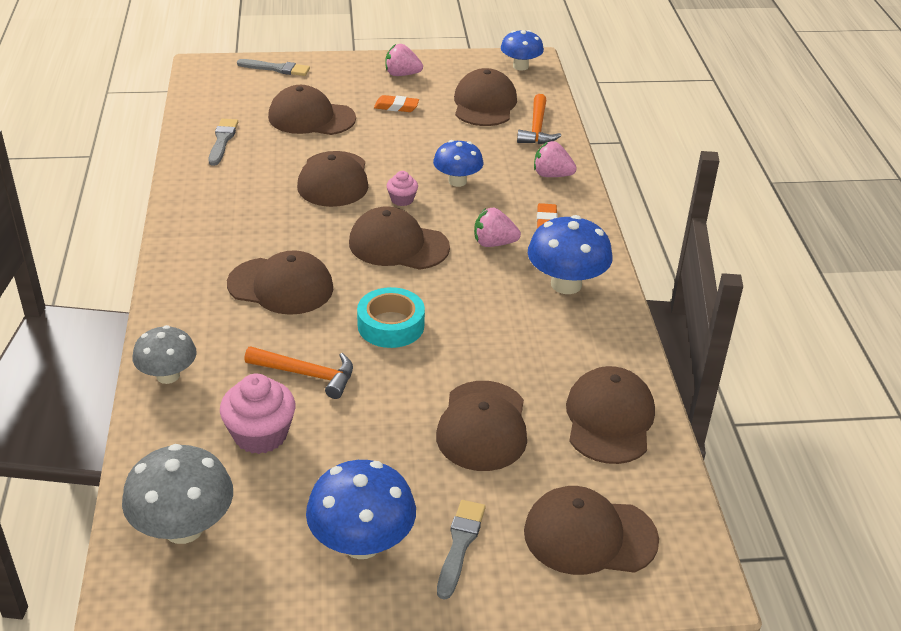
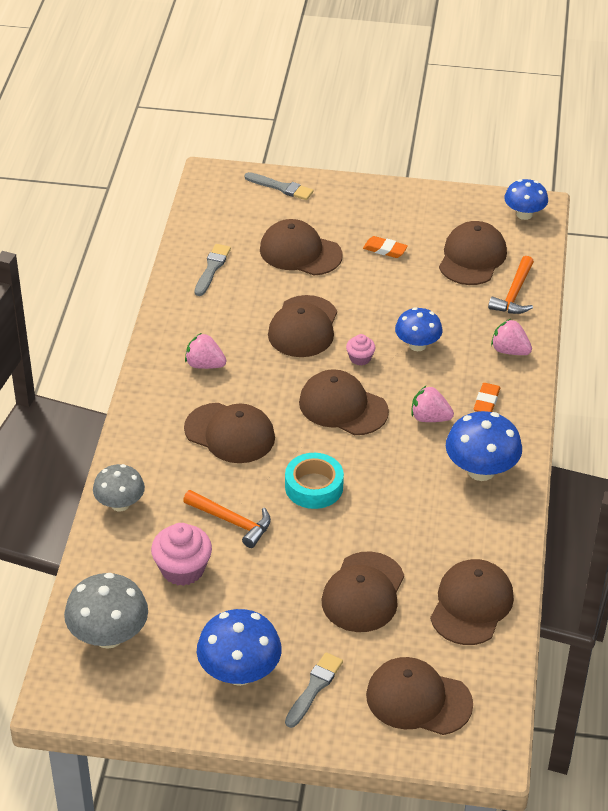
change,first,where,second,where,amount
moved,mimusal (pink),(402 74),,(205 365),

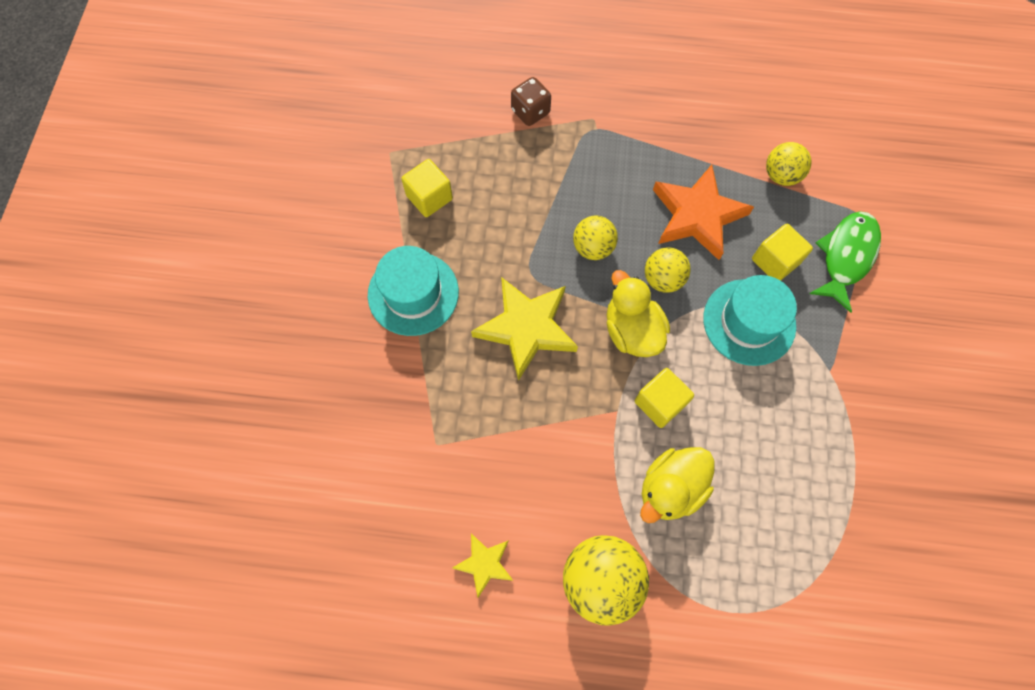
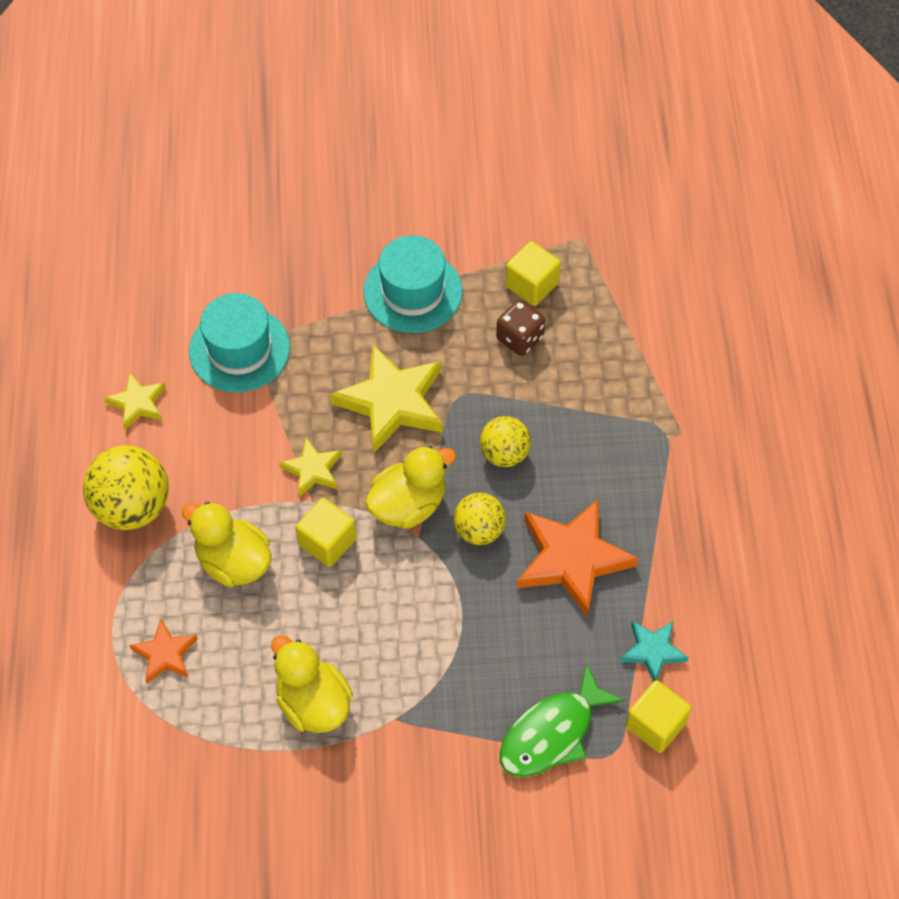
change,first,where,second,where,amount
added,,,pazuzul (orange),(165 654),
added,,,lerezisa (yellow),(313 703),
added,,,pazuzul (yellow),(313 470),
moved,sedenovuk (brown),(530 112),,(520 338),
moved,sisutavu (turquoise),(749 322),,(239 349),
moved,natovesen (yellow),(775 261),,(655 724),
replaced,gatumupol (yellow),(781 175),pazuzul (turquoise),(653 651),
turned,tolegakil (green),(846 257),,(552 733),120 degrees clockwise

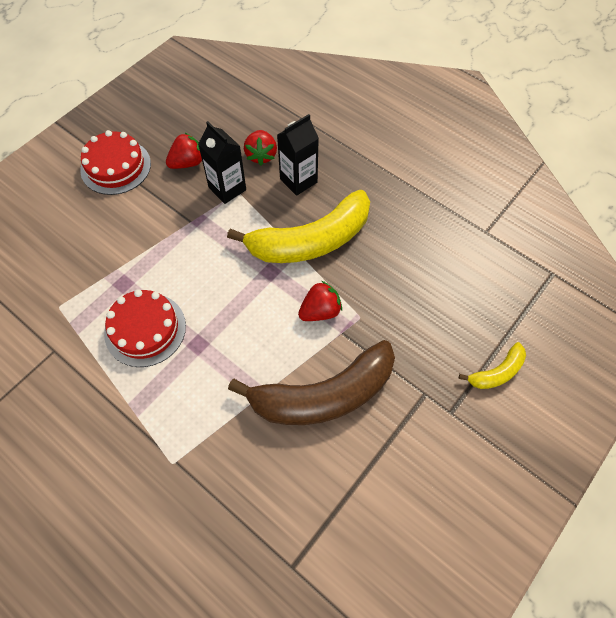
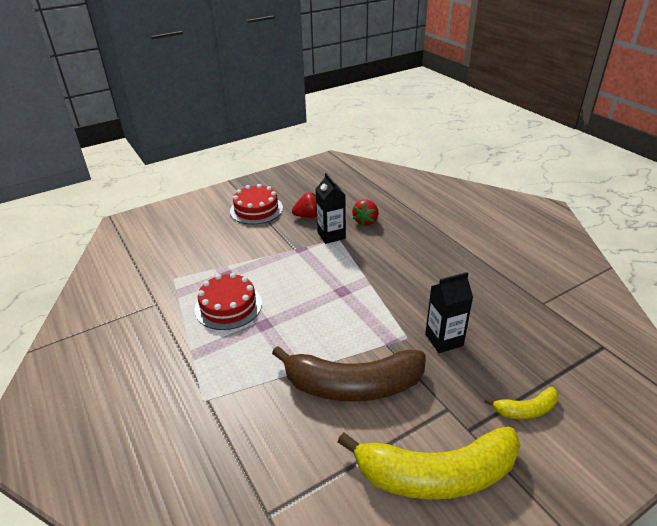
change,first,where,second,where,amount
removed,mimusal (red),(320 311),,,
moved,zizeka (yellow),(311 241),,(436 474),
moved,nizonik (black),(298 180),,(444 340),

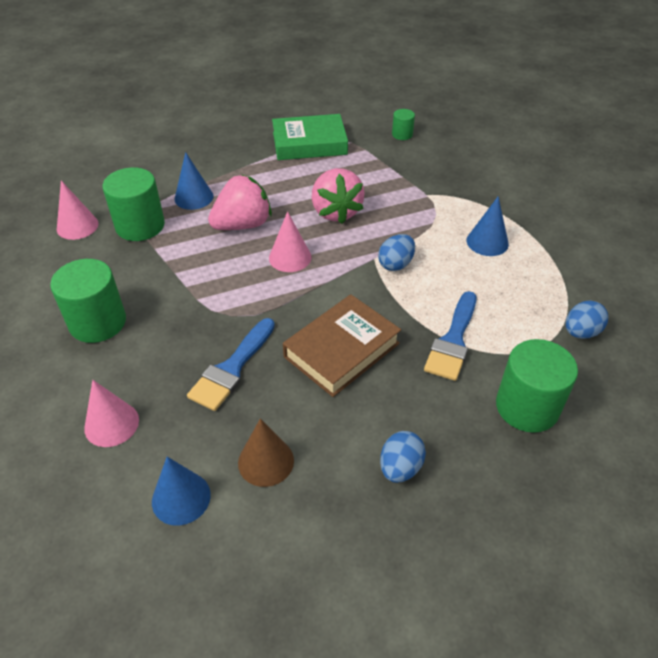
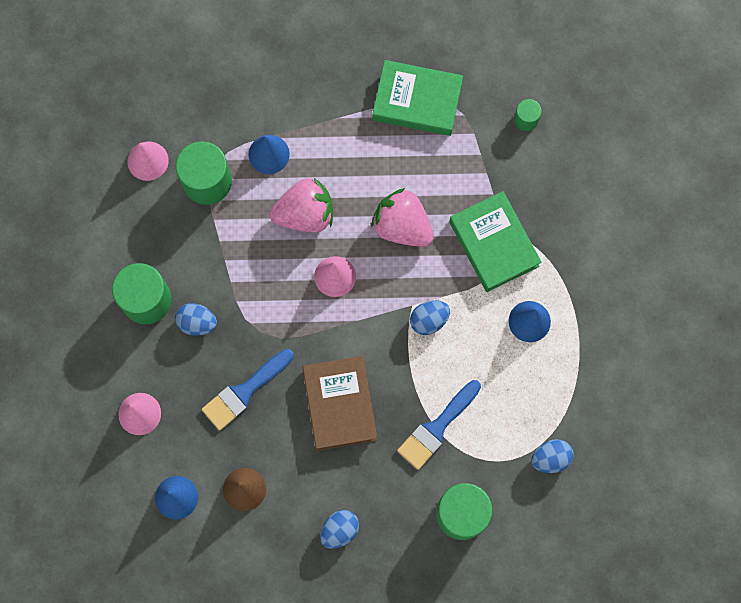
change,first,where,second,where,amount
added,,,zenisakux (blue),(197 323),
added,,,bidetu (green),(494 244),
turned,bidetu (brown),(342 350),,(340 404),75 degrees counterclockwise
turned,mimusal (pink),(336 212),,(402 226),120 degrees clockwise

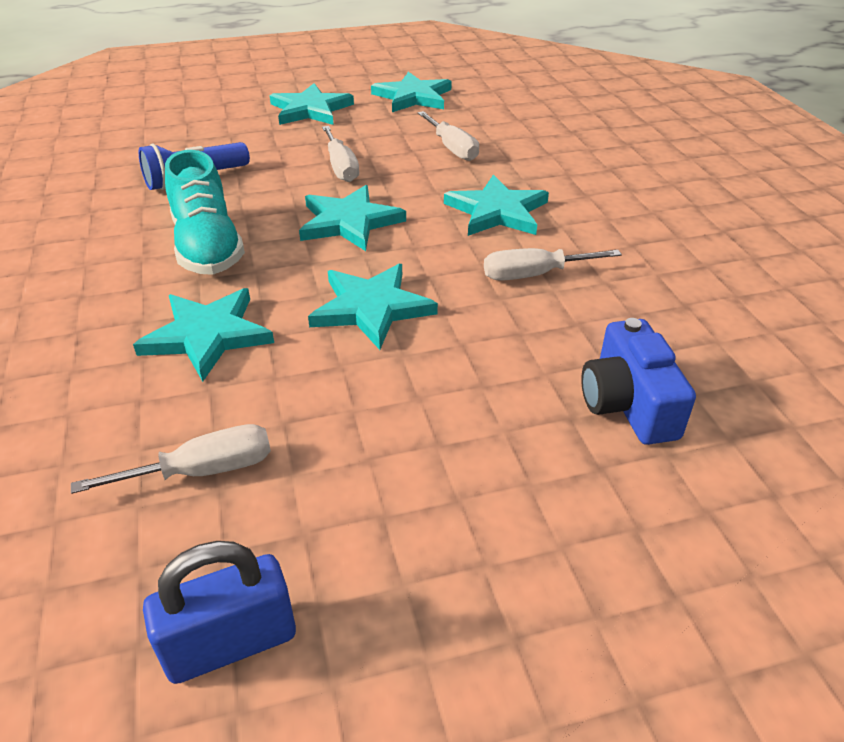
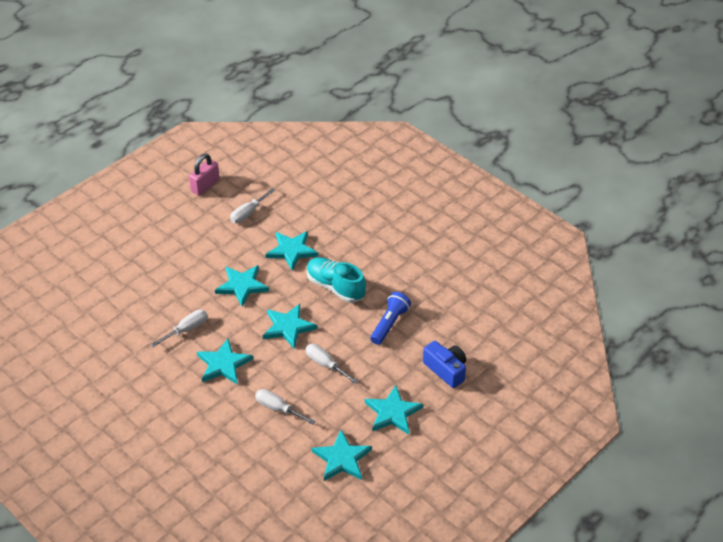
change,first,where,second,where,amount
moved,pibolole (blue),(628 404),,(446 370),
recoloured,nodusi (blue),(231 643),nodusi (pink),(205 186),

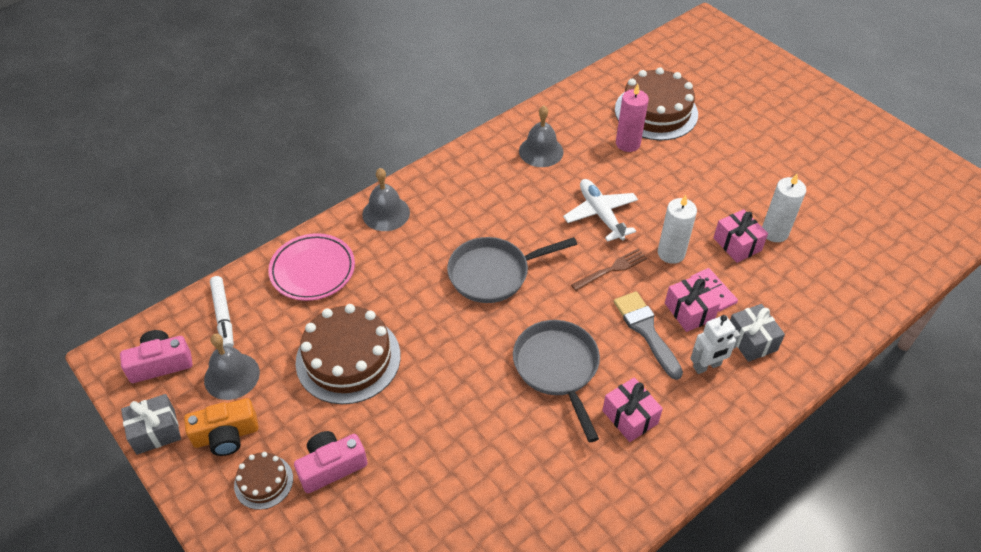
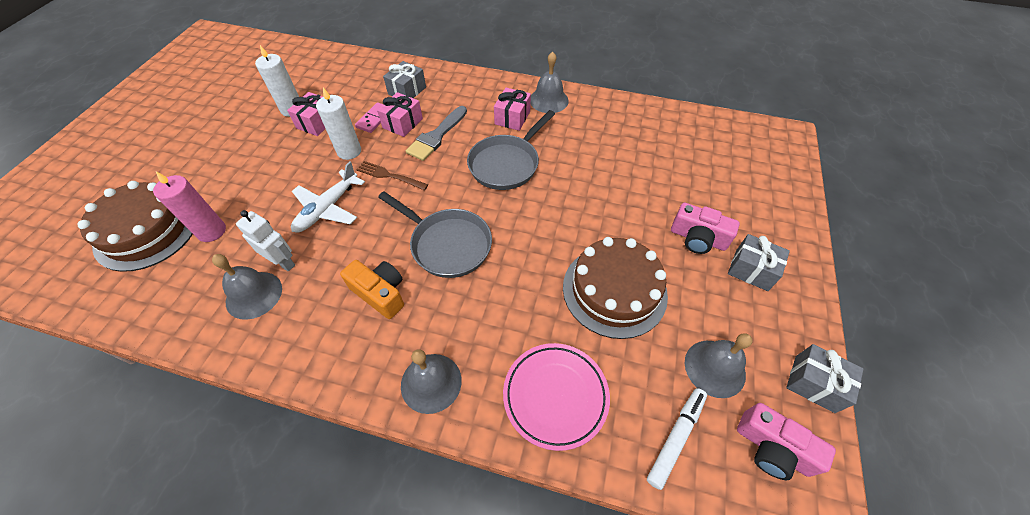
change,first,where,second,where,amount
added,,,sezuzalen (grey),(548 100),
moved,pibolole (orange),(226 435),,(380 293),
moved,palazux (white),(707 366),,(283 262),
replaced,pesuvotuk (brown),(263 482),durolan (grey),(751 270),

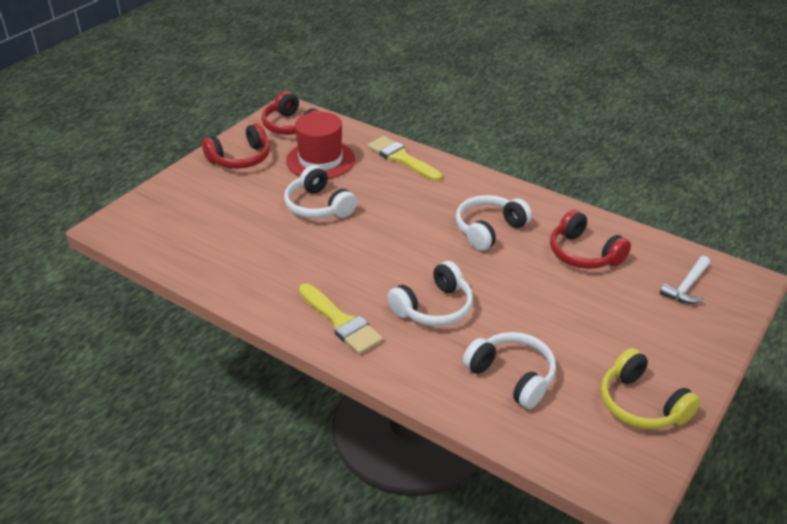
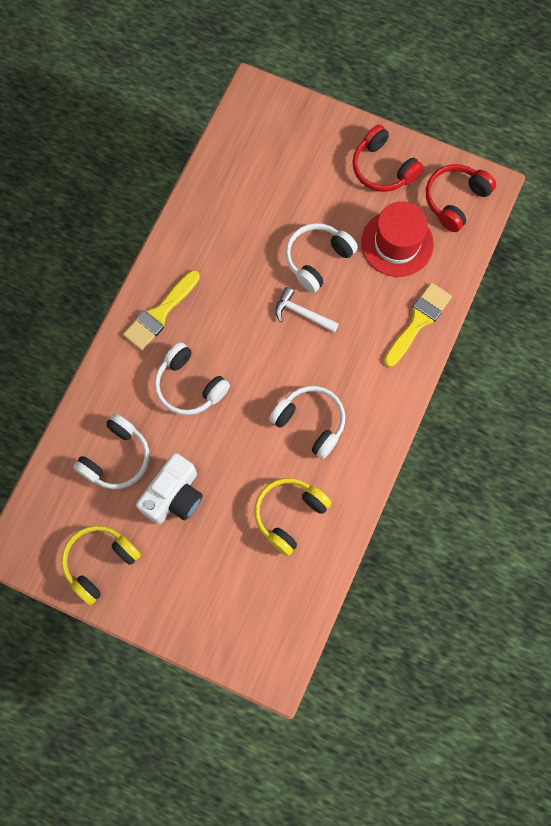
change,first,where,second,where,amount
added,,,pibolole (white),(174 496),
moved,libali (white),(686 287),,(302 313),
recoloured,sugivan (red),(583 253),sugivan (yellow),(289 514),

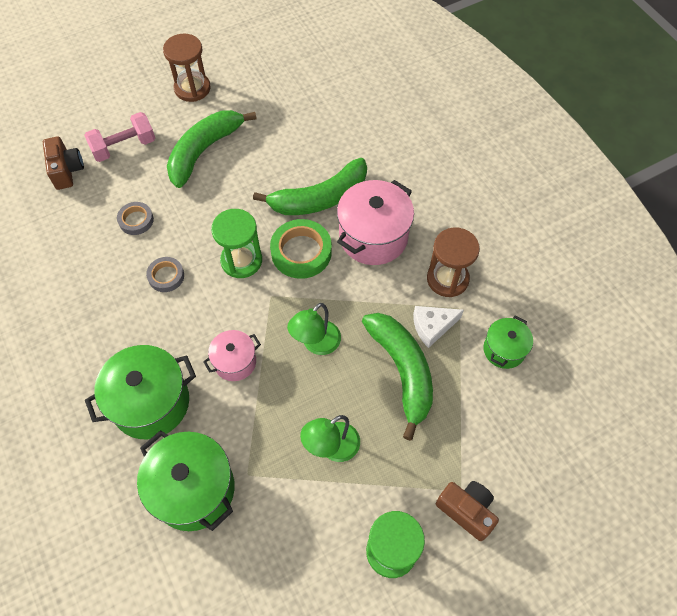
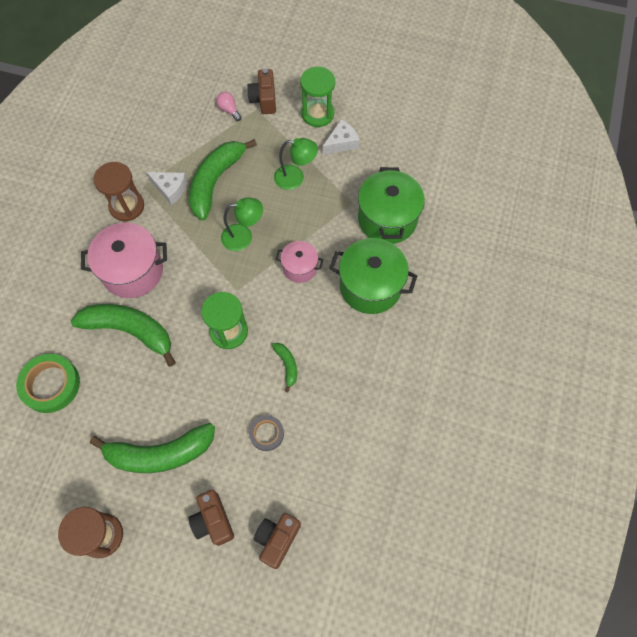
change,first,where,second,where,amount
removed,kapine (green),(504 350),,,
added,,,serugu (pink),(229 110),
added,,,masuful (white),(341 143),
moved,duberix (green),(301 252),,(51 385),
replaced,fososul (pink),(124 147),pibolole (brown),(213 521),
replaced,duberix (grey),(166 276),zizeka (green),(287 365),

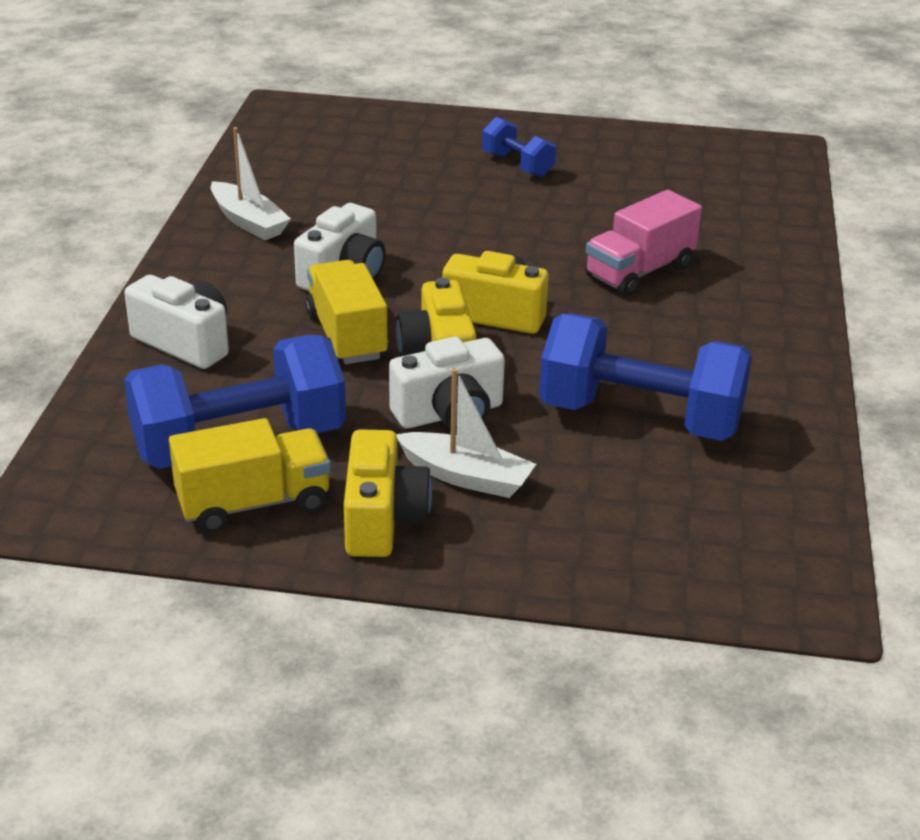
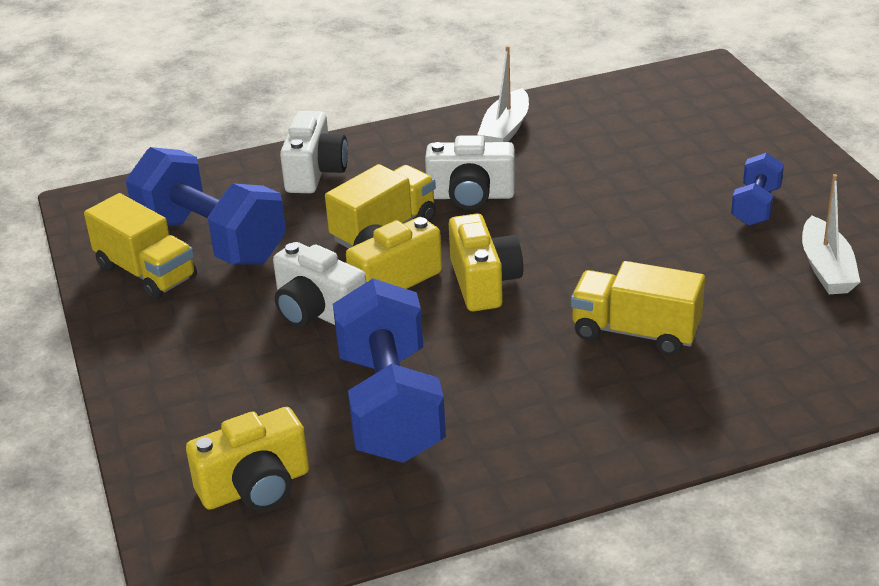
change,first,where,second,where,amount
moved,pibolole (yellow),(382 519),,(256 487),
moved,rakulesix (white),(466 476),,(826 268),
recoloured,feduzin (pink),(639 272),feduzin (yellow),(635 332),

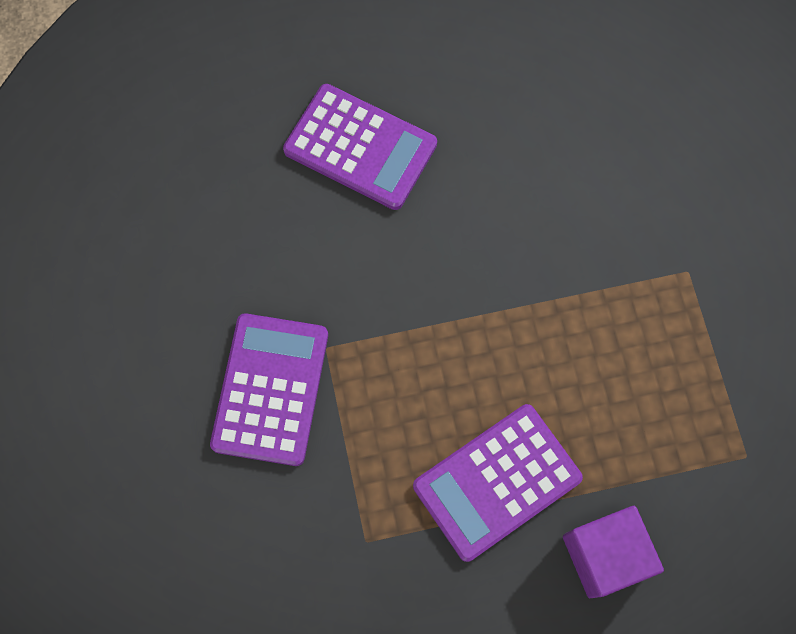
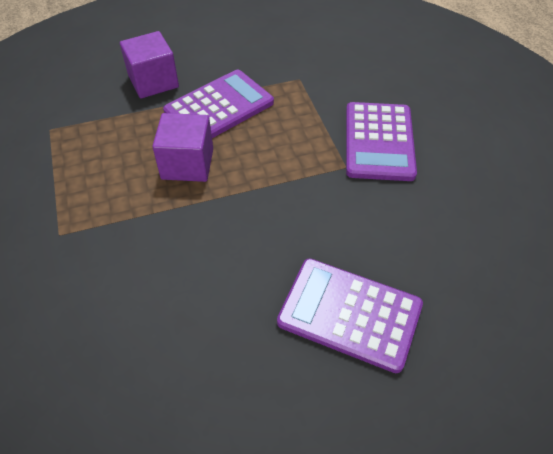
change,first,where,second,where,amount
added,,,natovesen (purple),(187 164),

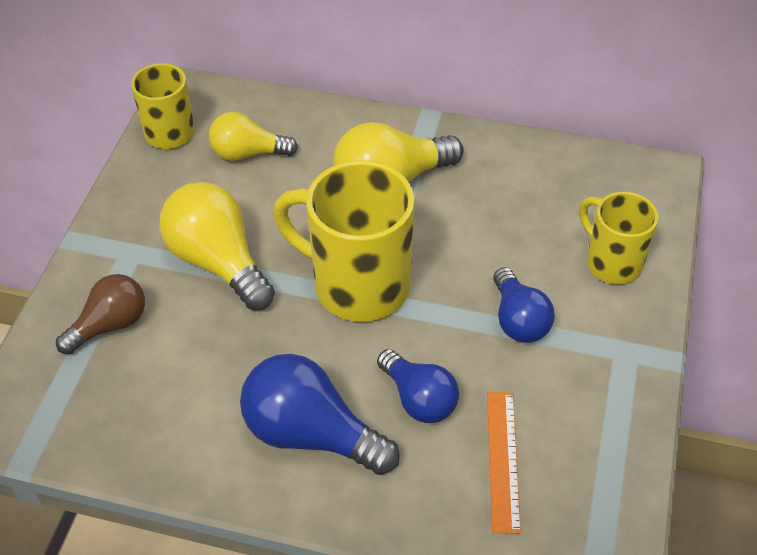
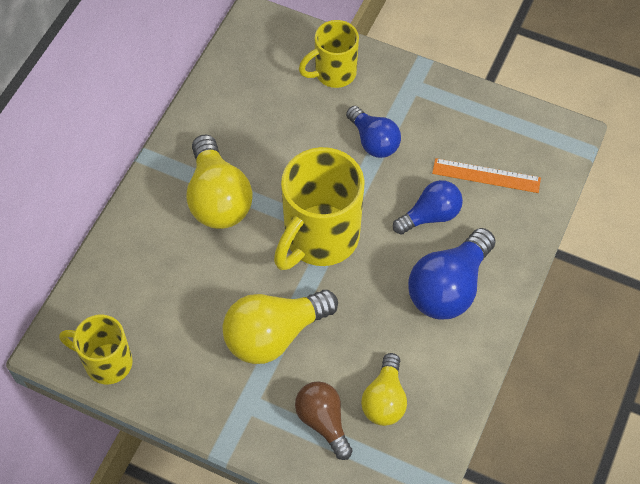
change,first,where,second,where,amount
moved,serugu (yellow),(248 153),,(384 400),
turned,serugu (blue),(518 320),,(373 141),60 degrees clockwise

